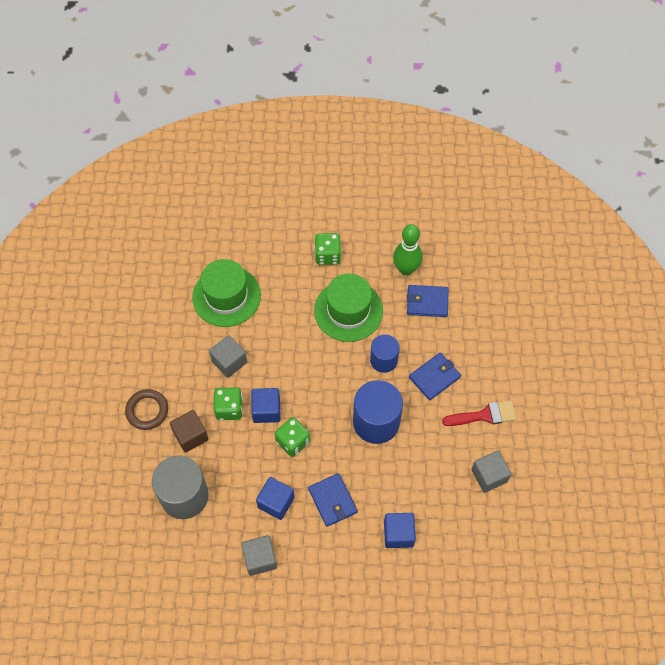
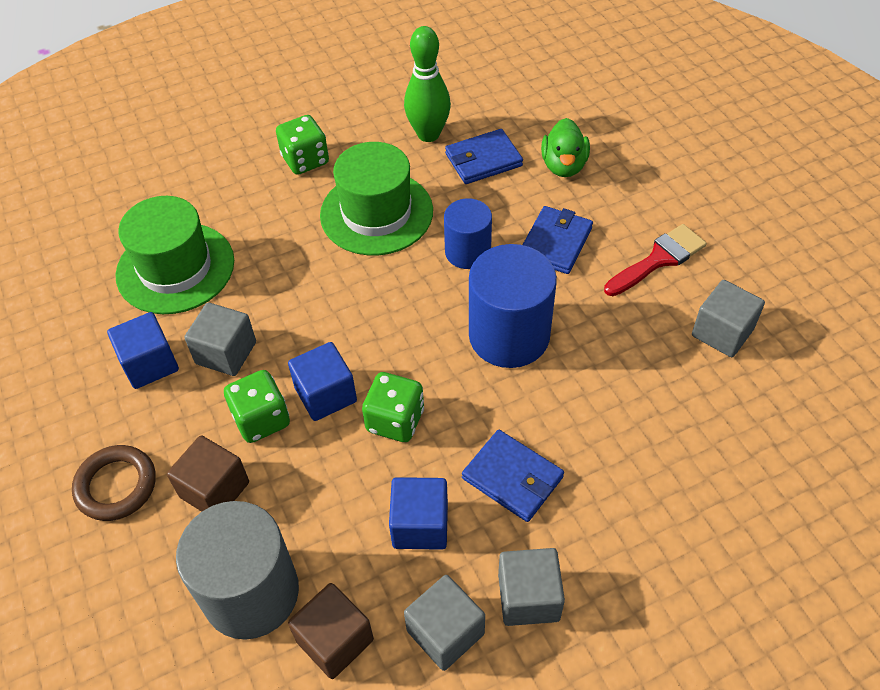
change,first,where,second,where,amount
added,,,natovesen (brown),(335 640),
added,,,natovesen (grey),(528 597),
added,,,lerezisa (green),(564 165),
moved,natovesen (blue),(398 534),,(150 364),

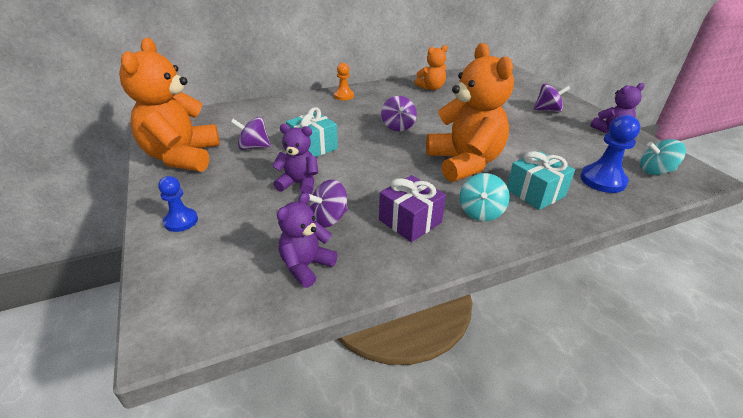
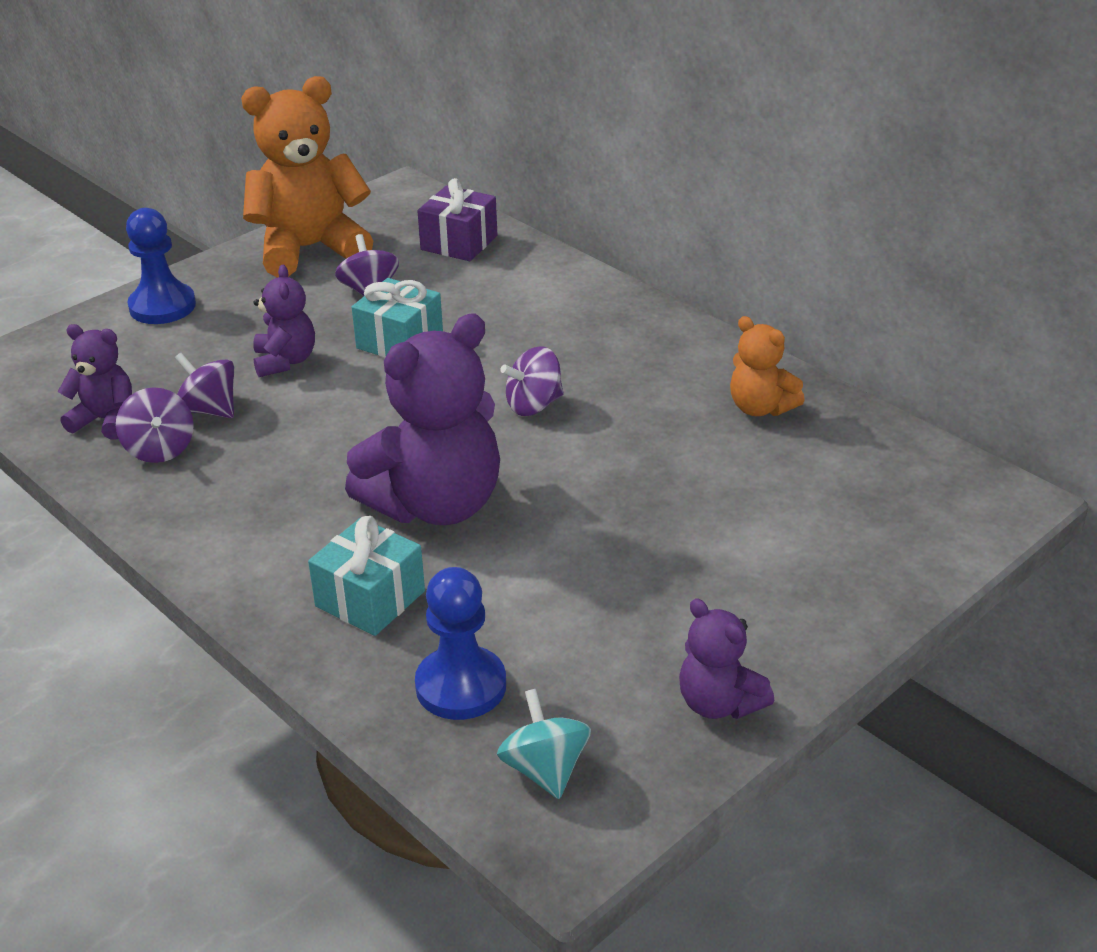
change,first,where,second,where,amount
removed,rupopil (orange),(343 96),,,
removed,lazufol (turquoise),(480 212),,,
moved,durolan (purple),(410 221),,(459 243),
moved,lazufol (purple),(548 110),,(160 449),
recoloured,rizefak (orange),(464 163),rizefak (purple),(436 504),
resized,rupopil (blue),(181 221),,(162 306),x1.54

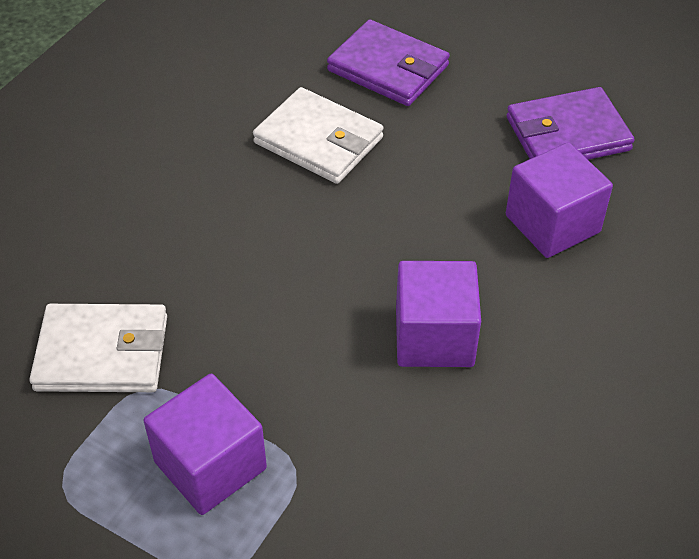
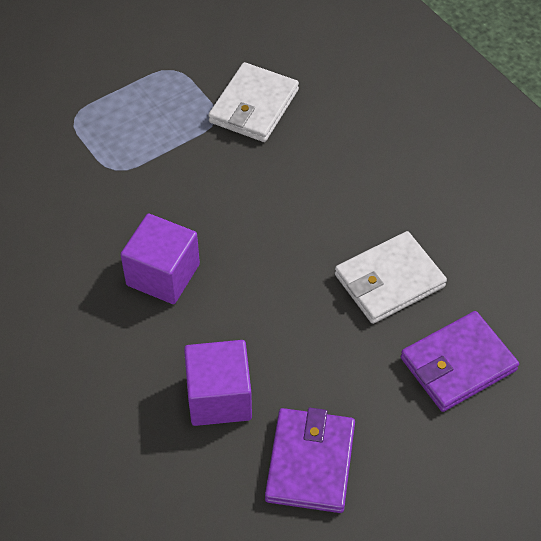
change,first,where,second,where,amount
removed,natovesen (purple),(210 465),,,

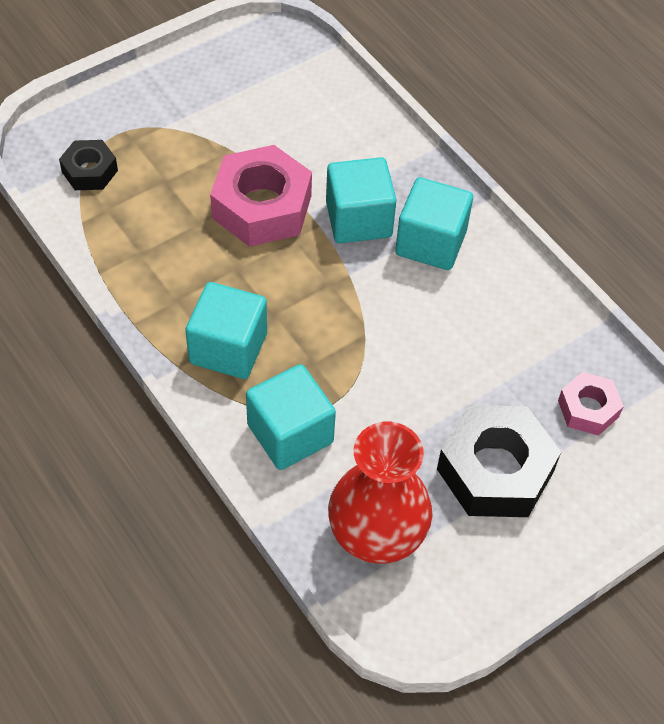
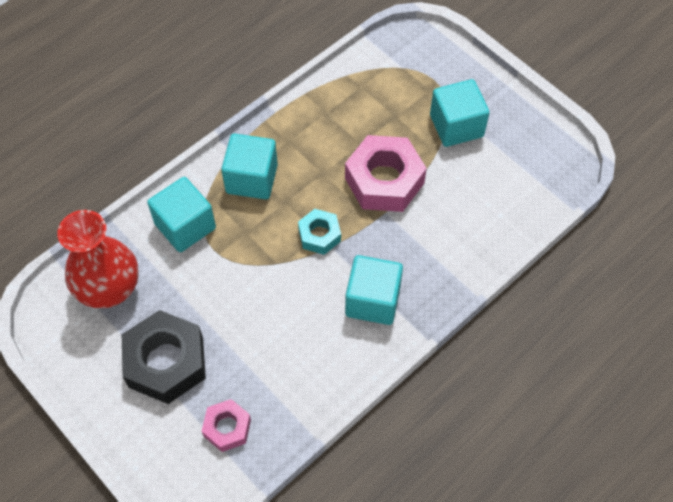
change,first,where,second,where,amount
removed,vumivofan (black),(89 171),,,
added,,,vumivofan (turquoise),(319 235),
moved,natovesen (turquoise),(358 219),,(456 126),

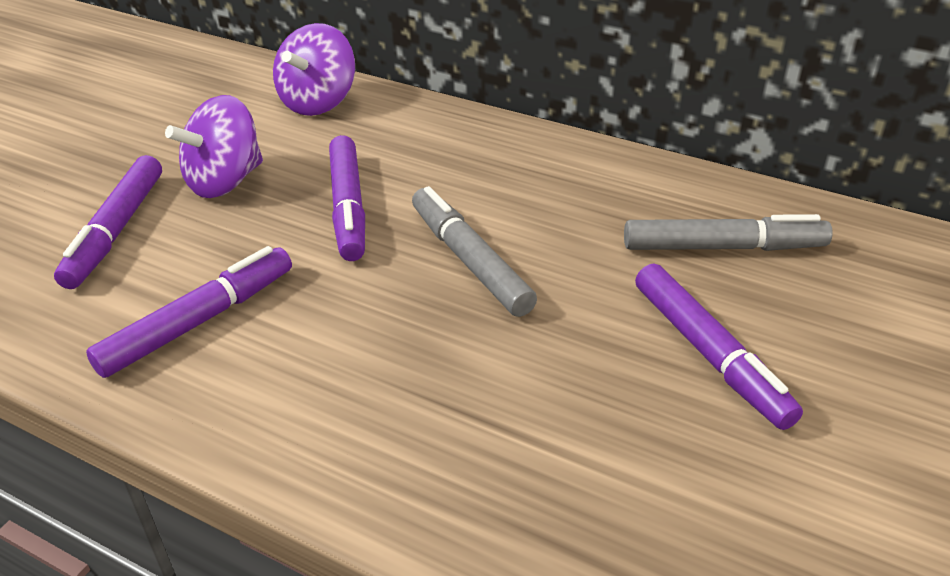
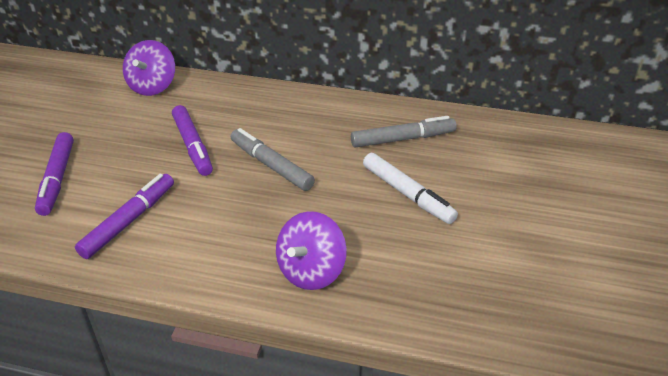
change,first,where,second,where,amount
moved,lazufol (purple),(225 181),,(311 271),
recoloured,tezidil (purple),(709 354),tezidil (white),(407 194),

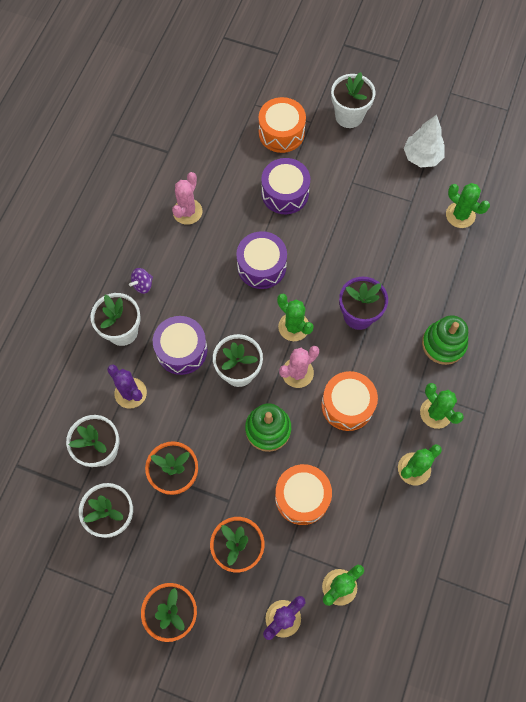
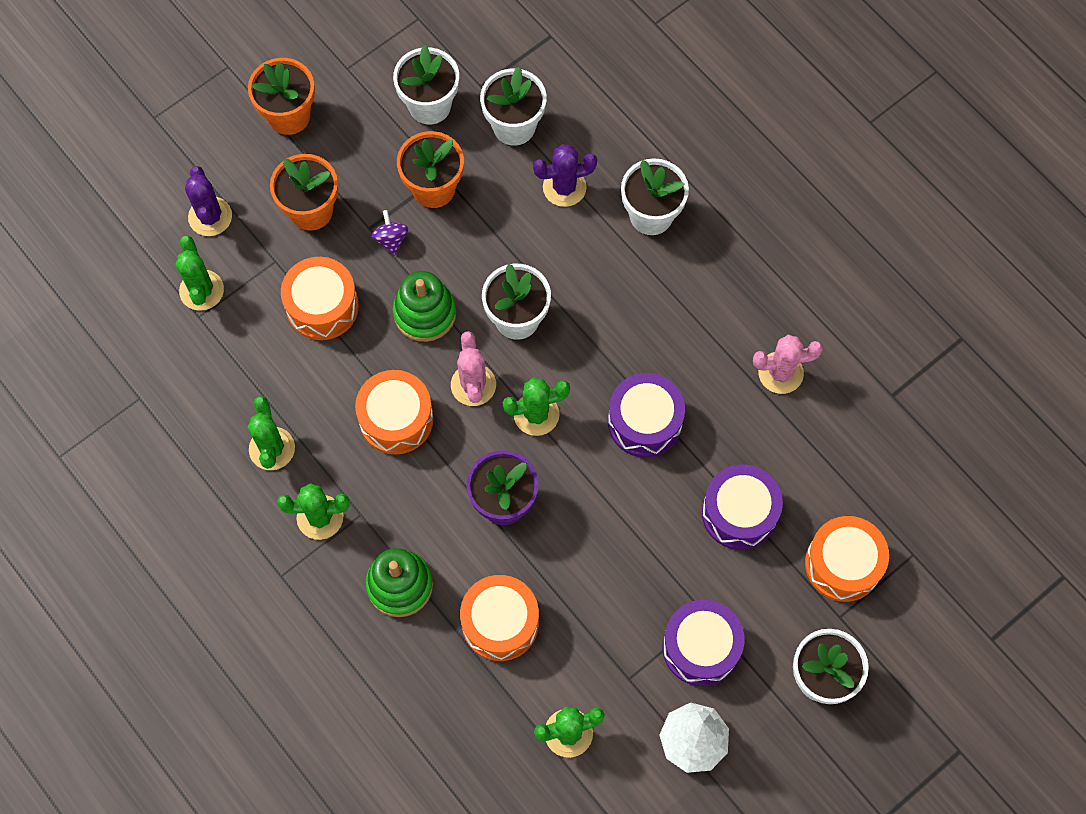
change,first,where,second,where,amount
added,,,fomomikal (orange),(500 623),
moved,lazufol (purple),(143 285),,(391 239),
moved,fomomikal (purple),(181 350),,(701 647),
turned,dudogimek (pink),(187 211),,(780 373),60 degrees counterclockwise

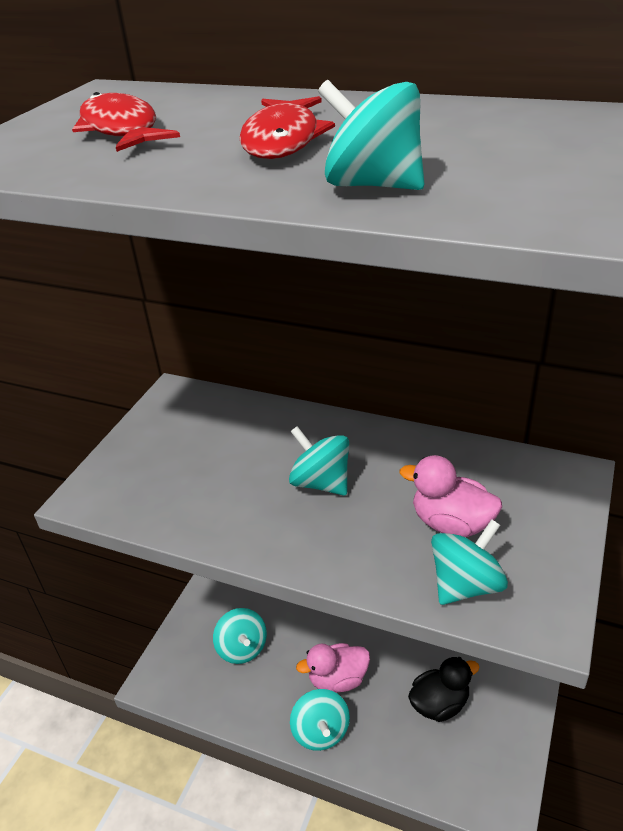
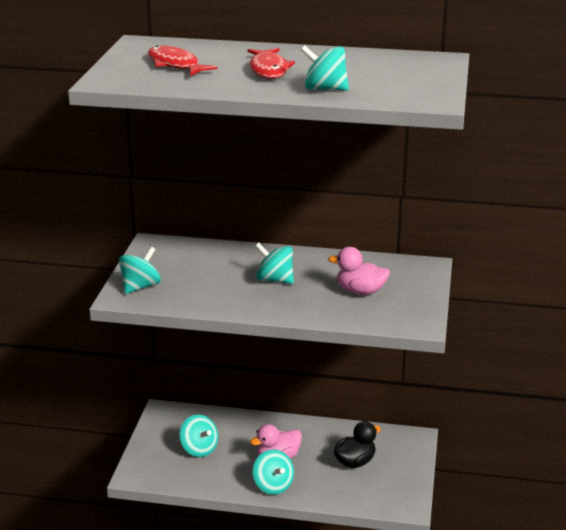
change,first,where,second,where,amount
moved,lazufol (turquoise),(466 584),,(140 286),

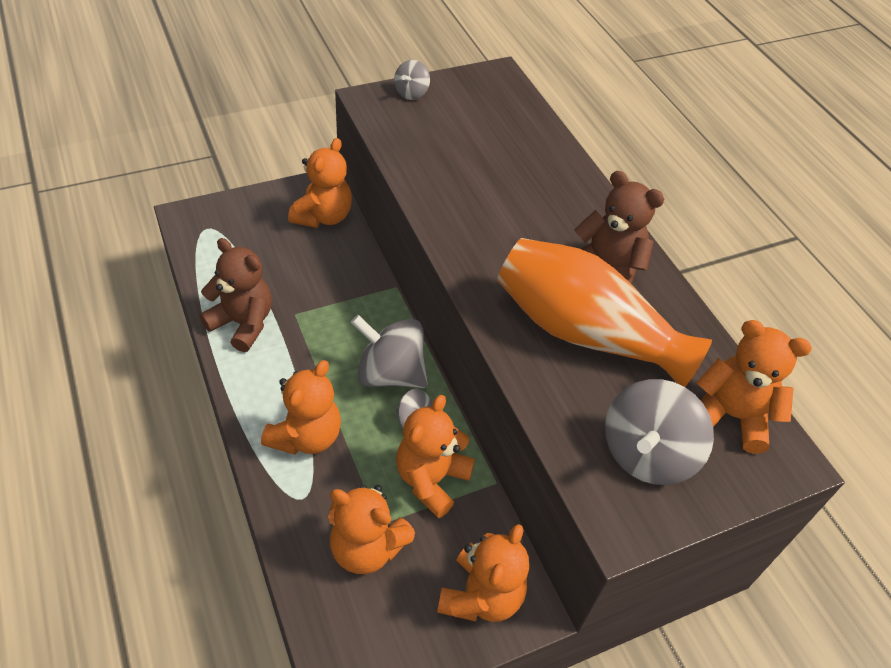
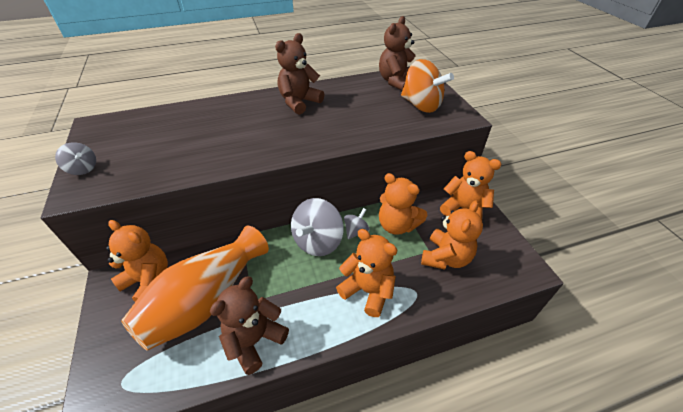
change,first,where,second,where,amount
moved,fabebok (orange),(585 333),,(206 299),
recoloured,lazufol (grey),(647 454),lazufol (orange),(421 105),
recoloured,rizefak (orange),(730 416),rizefak (brown),(396 81),

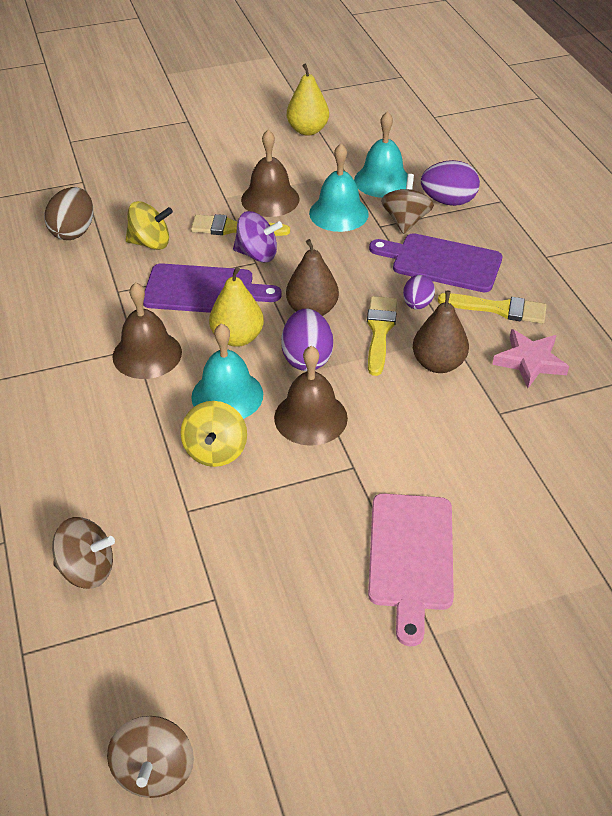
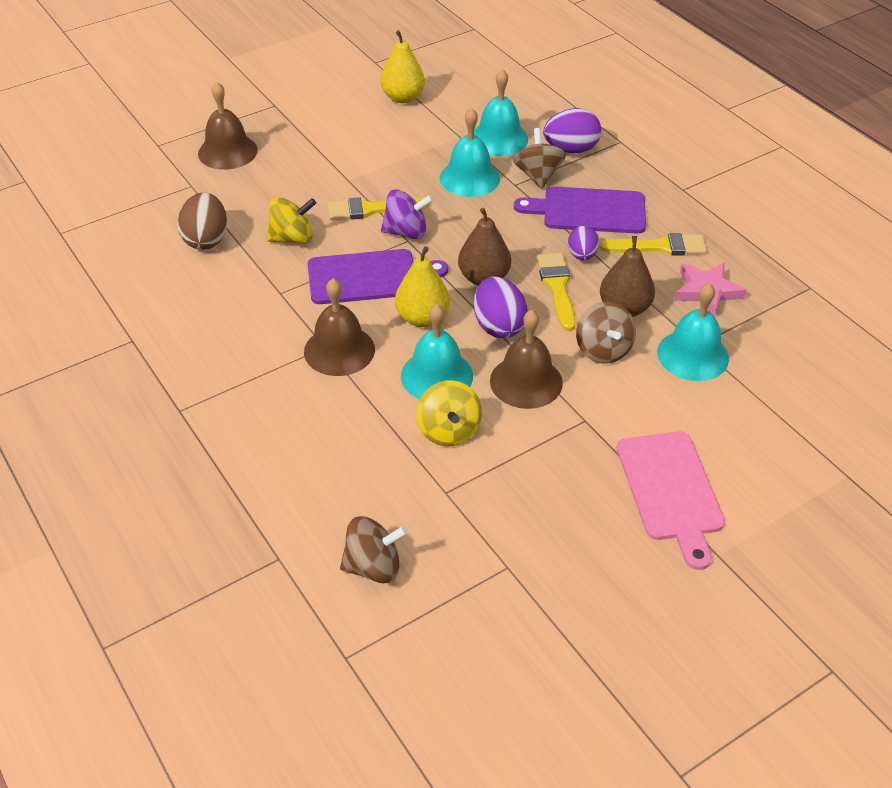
change,first,where,second,where,amount
added,,,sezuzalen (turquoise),(692 355),
moved,lazufol (brown),(154 770),,(603 350),
moved,sezuzalen (brown),(270 199),,(227 151),

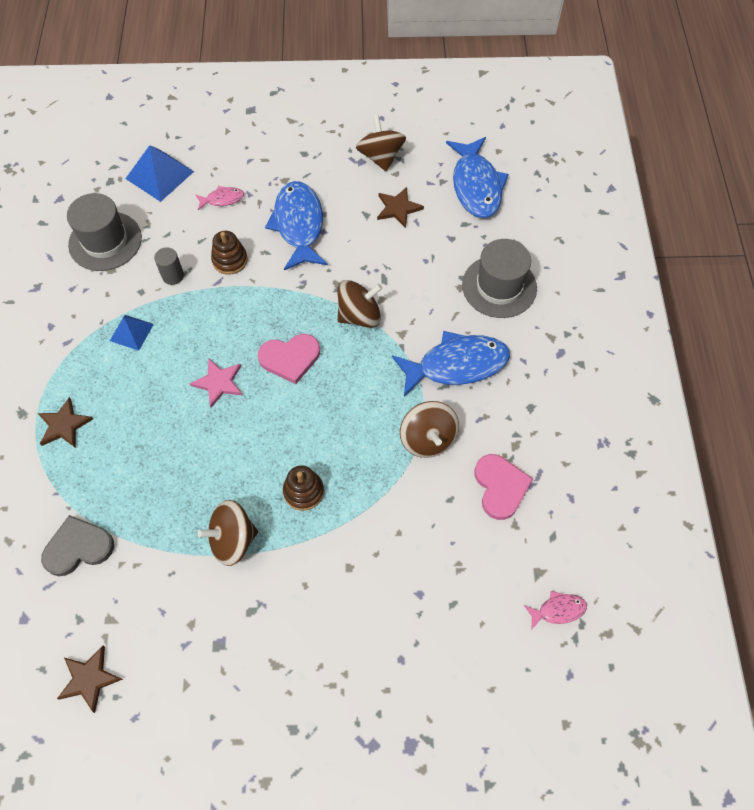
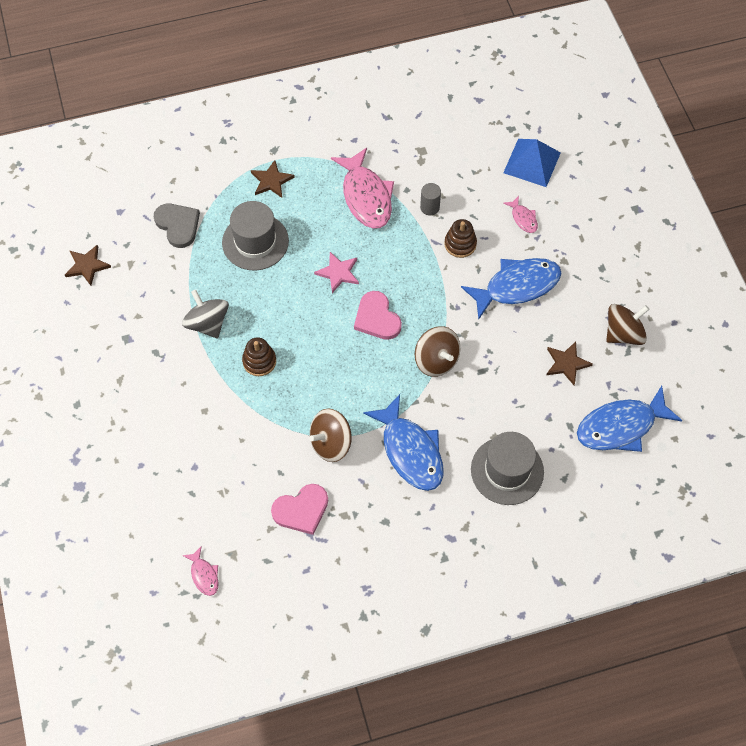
change,first,where,second,where,amount
moved,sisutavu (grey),(105 241),,(255 242),
replaced,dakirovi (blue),(131 332),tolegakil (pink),(366 196),
recoloured,lazufol (brown),(233 540),lazufol (grey),(207 323),

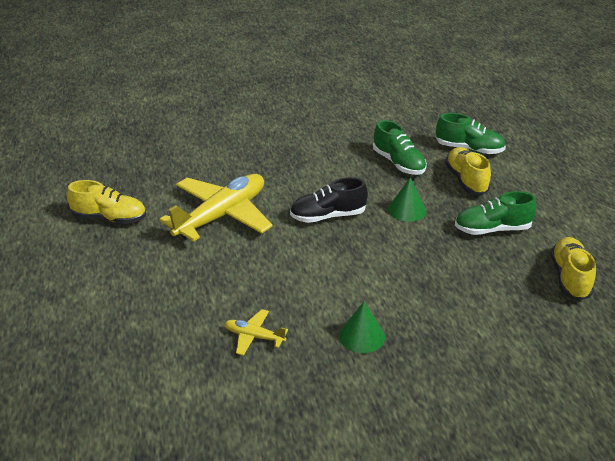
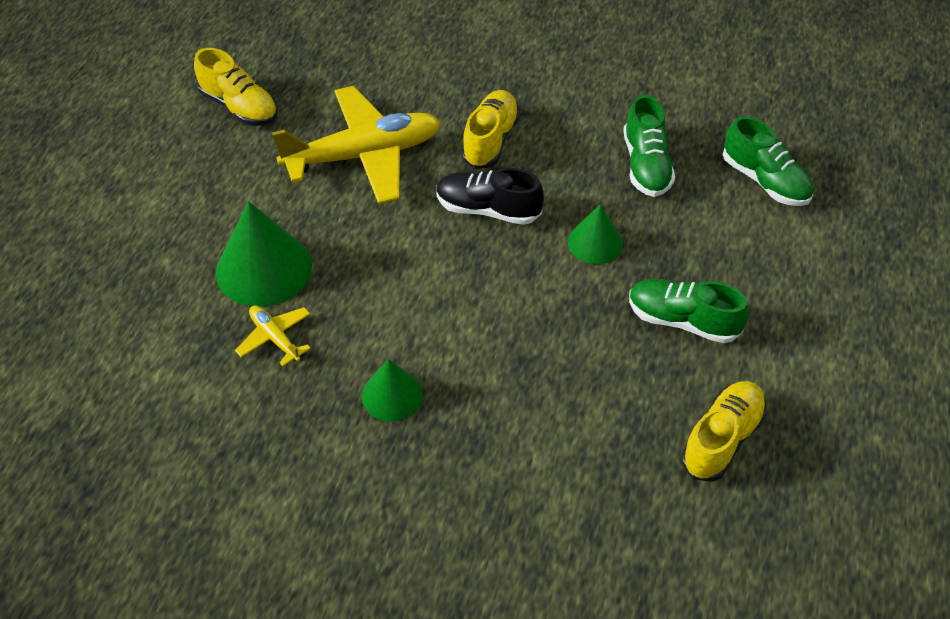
change,first,where,second,where,amount
added,,,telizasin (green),(264 268),
moved,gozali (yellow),(466 180),,(490 140),

